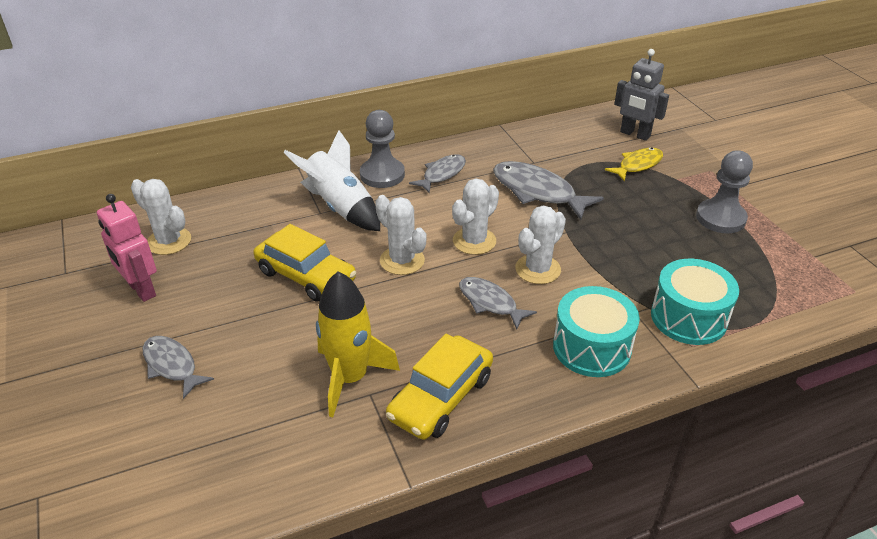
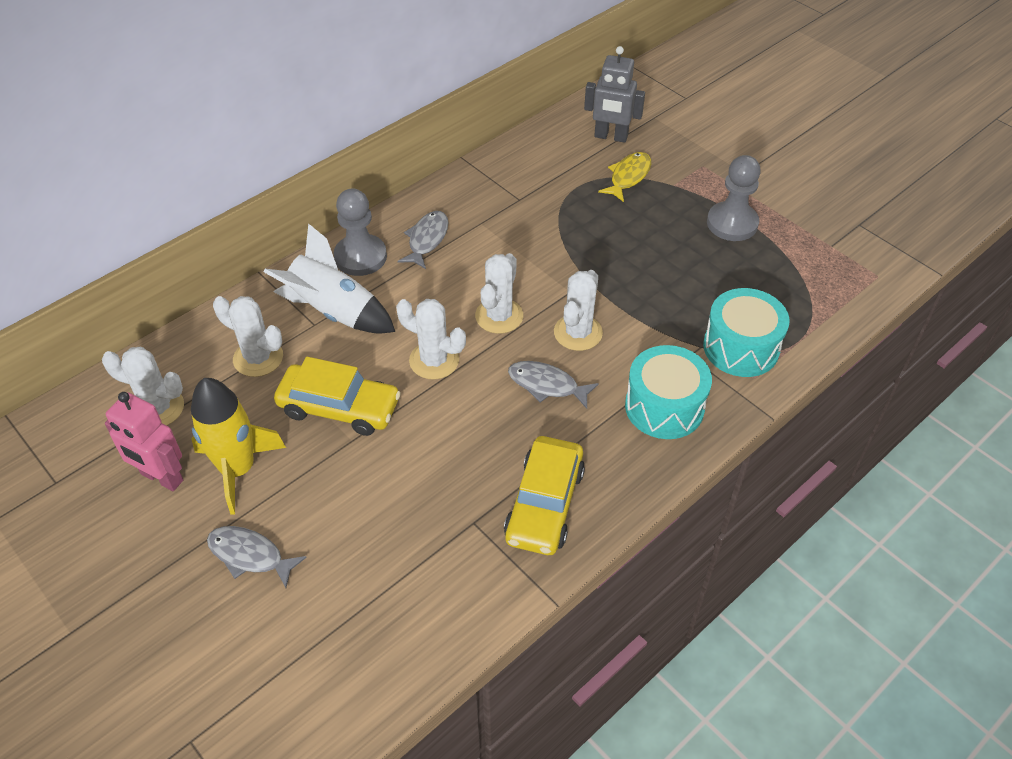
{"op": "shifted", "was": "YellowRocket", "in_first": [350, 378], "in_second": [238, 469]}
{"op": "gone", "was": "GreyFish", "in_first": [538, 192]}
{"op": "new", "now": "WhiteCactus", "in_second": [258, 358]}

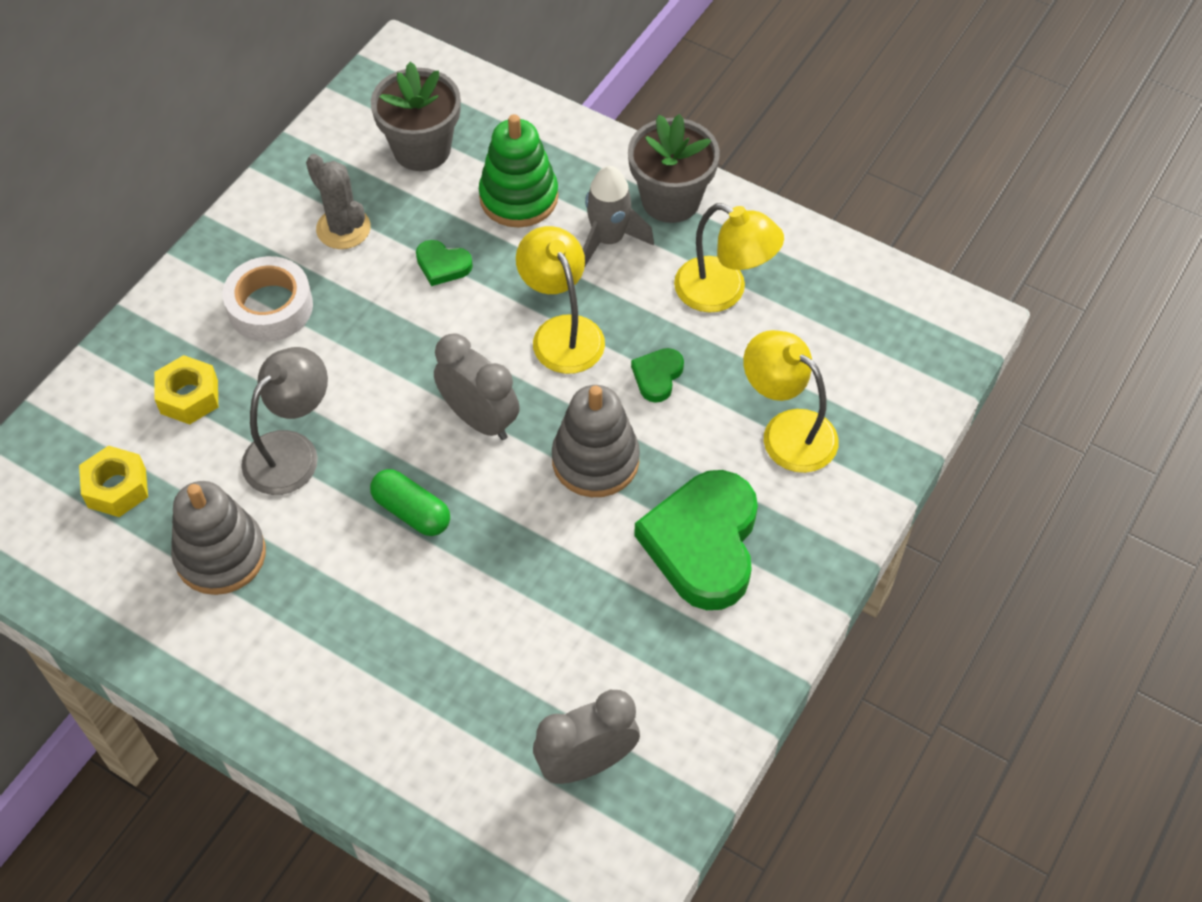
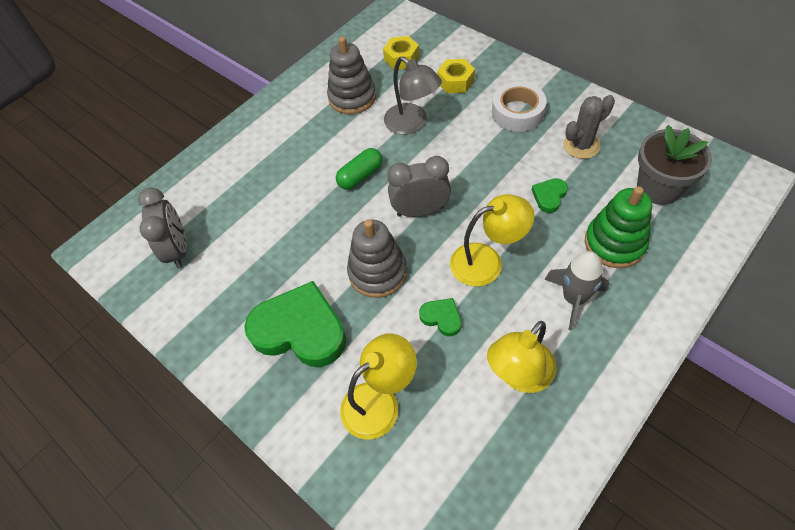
{"op": "rotated", "was": "GreyClock", "in_first": [479, 419], "in_second": [420, 211], "clockwise": -150}
{"op": "gone", "was": "GreyFlowerPot", "in_first": [670, 200]}

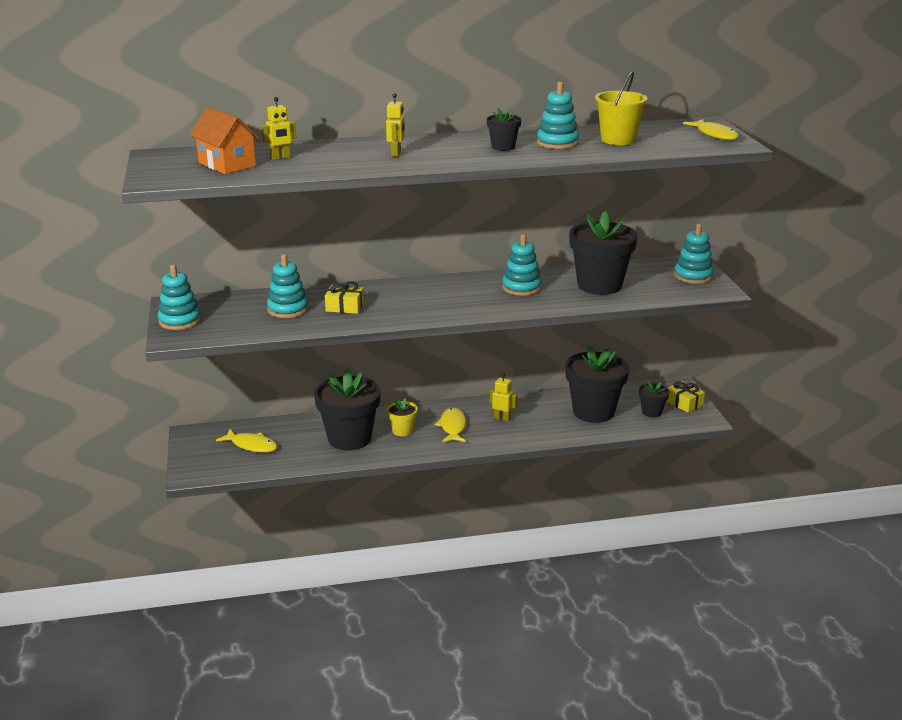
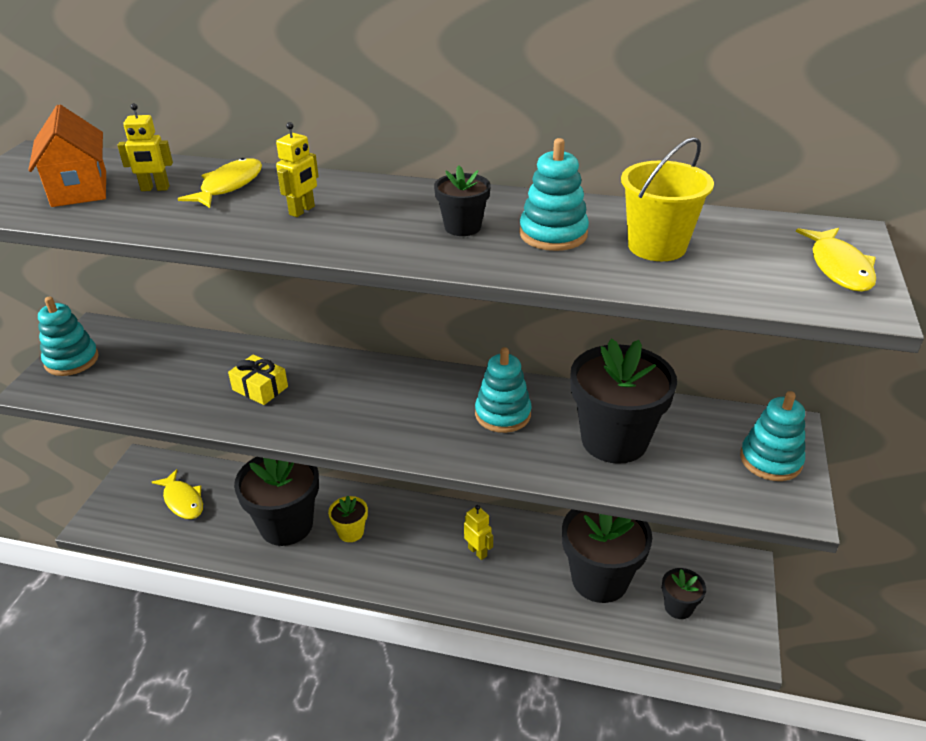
{"op": "gone", "was": "TurquoiseStackingToy", "in_first": [288, 309]}
{"op": "shifted", "was": "YellowFish", "in_first": [452, 427], "in_second": [229, 186]}
{"op": "gone", "was": "YellowGift", "in_first": [684, 403]}

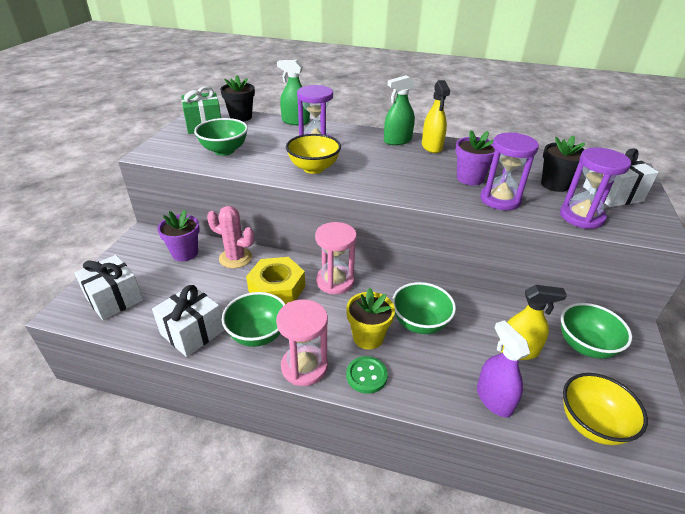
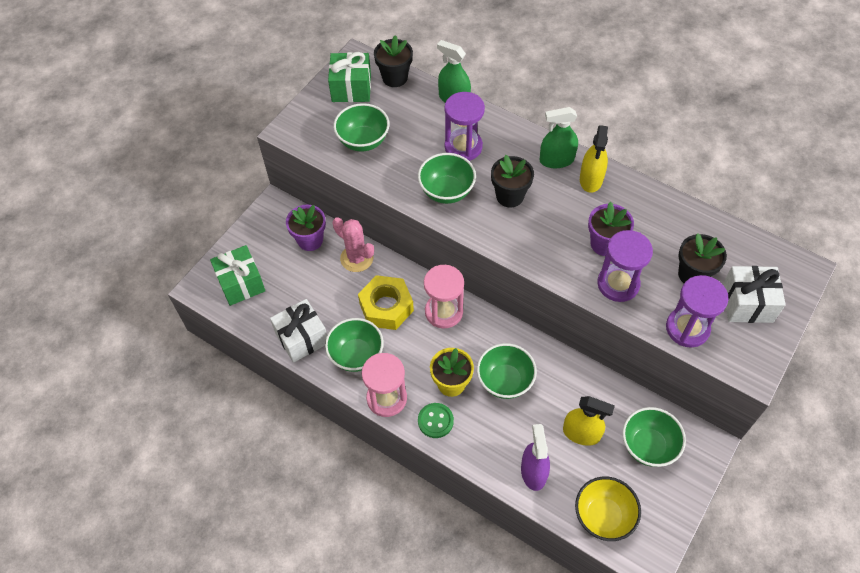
{"op": "repainted", "was": "WhiteGift", "now": "GreenGift", "in_first": [114, 299], "in_second": [241, 283]}
{"op": "repainted", "was": "YellowBowl", "now": "GreenBowl", "in_first": [314, 168], "in_second": [446, 191]}
{"op": "new", "now": "BlackFlowerPot", "in_second": [509, 196]}

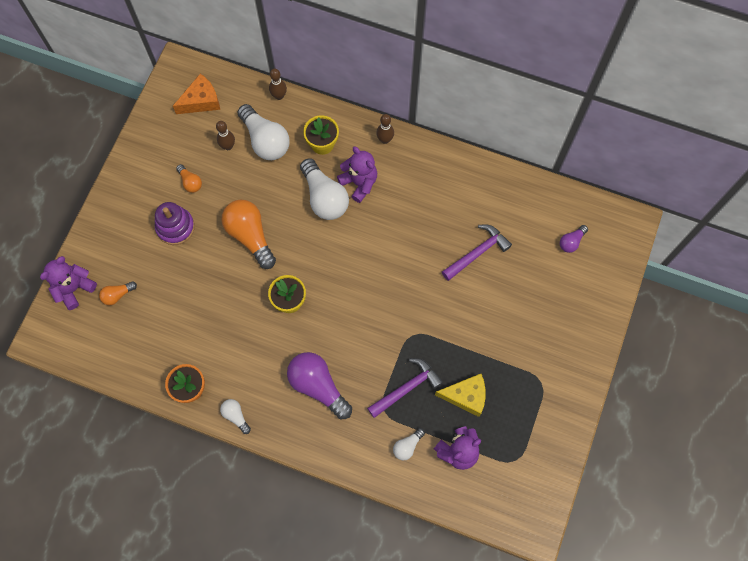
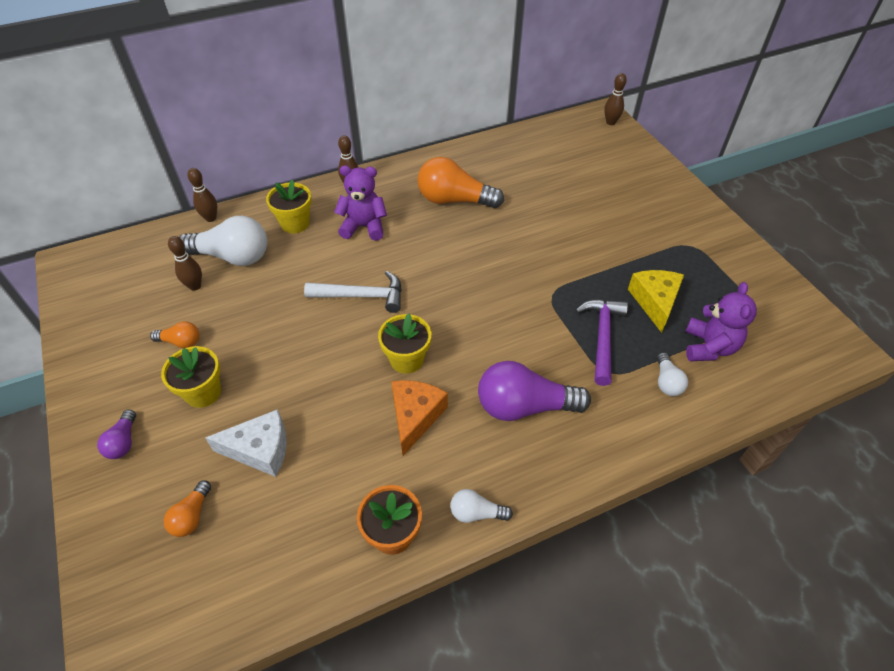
{"op": "gone", "was": "PurpleTeddyBear", "in_first": [74, 288]}
{"op": "swapped", "was": "PurpleStackingToy", "now": "YellowFlowerPot", "in_first": [175, 227], "in_second": [203, 392]}
{"op": "shifted", "was": "OrangeCheese", "in_first": [201, 101], "in_second": [415, 417]}
{"op": "shifted", "was": "OrangeLightBulb", "in_first": [250, 236], "in_second": [454, 200]}
{"op": "gone", "was": "WhiteLightBulb", "in_first": [324, 197]}
{"op": "rotated", "was": "YellowCheese", "in_first": [466, 396], "in_second": [655, 302], "clockwise": -45}
{"op": "gone", "was": "PurpleHammer", "in_first": [477, 253]}
{"op": "shifted", "was": "PurpleLightBulb", "in_first": [571, 242], "in_second": [123, 442]}
{"op": "new", "now": "WhiteCheese", "in_second": [260, 449]}
{"op": "new", "now": "WhiteHammer", "in_second": [362, 296]}
{"op": "new", "now": "BrownBowlingPin", "in_second": [610, 122]}

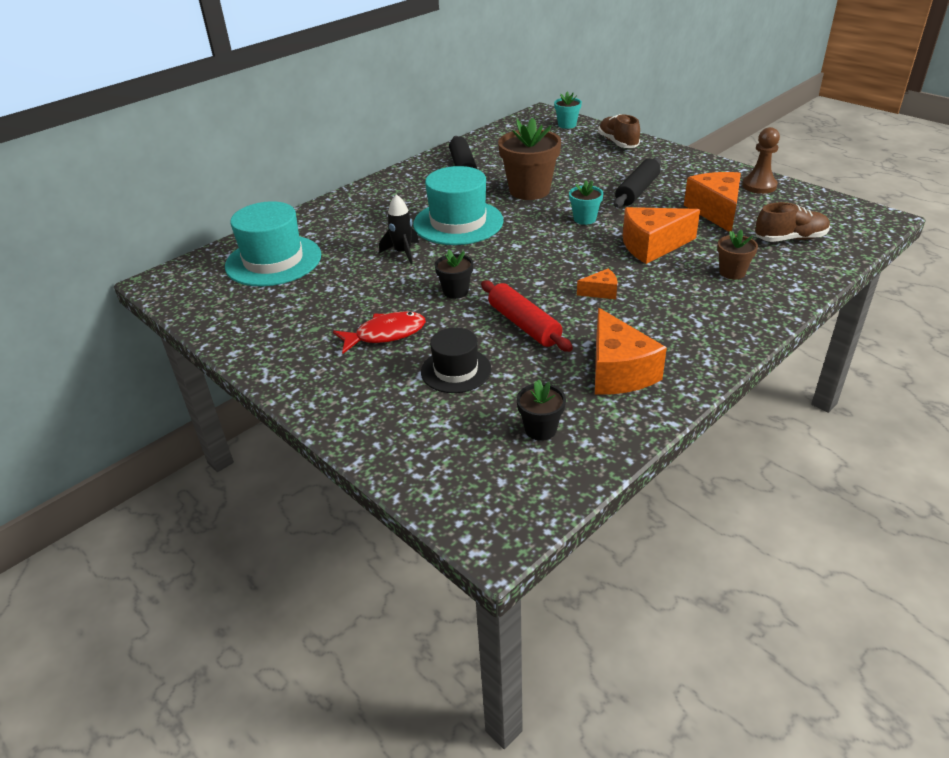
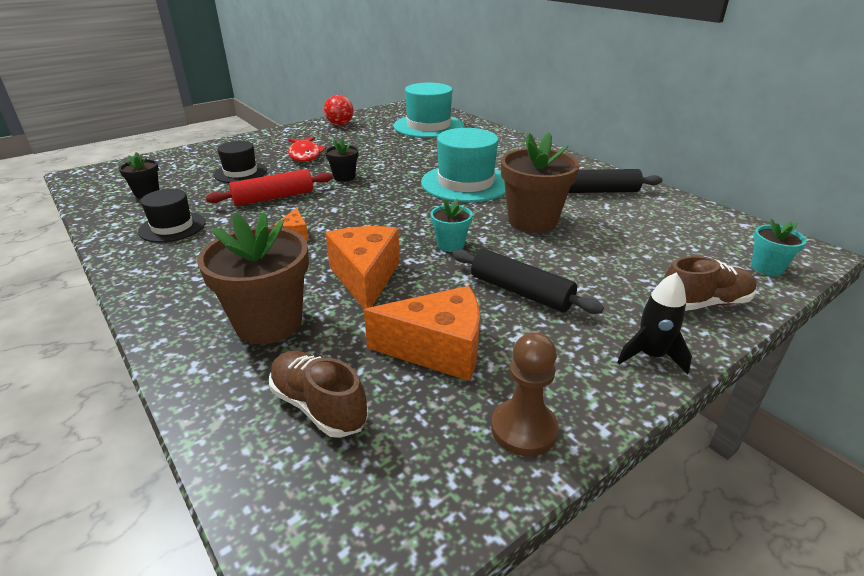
{"op": "shifted", "was": "BlackRocket", "in_first": [403, 252], "in_second": [650, 355]}
{"op": "swapped", "was": "OrangeCheese", "now": "BlackHat", "in_first": [618, 371], "in_second": [172, 227]}
{"op": "scaled", "was": "BrownFlowerPot", "in_first": [732, 272], "in_second": [269, 323], "ratio": 1.93}
{"op": "rotated", "was": "BrownShoe", "in_first": [790, 239], "in_second": [319, 406], "clockwise": 135}
{"op": "new", "now": "RedBall", "in_second": [340, 124]}

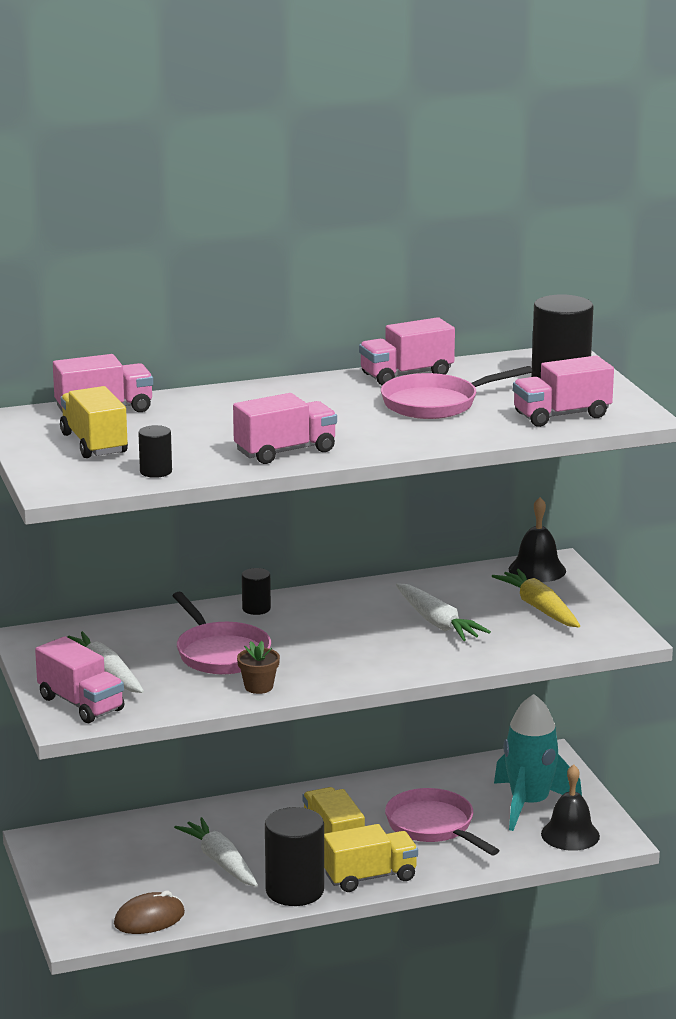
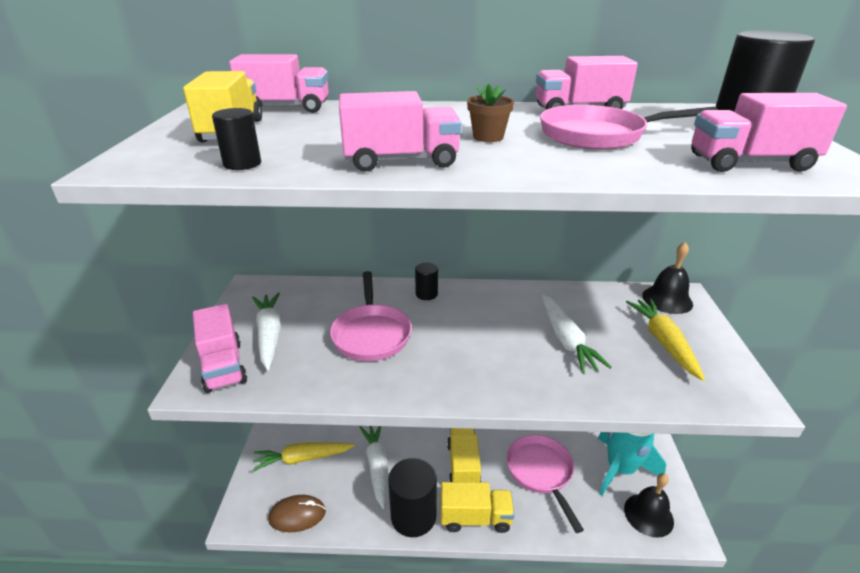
{"op": "shifted", "was": "BrownFlowerPot", "in_first": [258, 687], "in_second": [488, 137]}
{"op": "new", "now": "YellowCarrot", "in_second": [302, 458]}

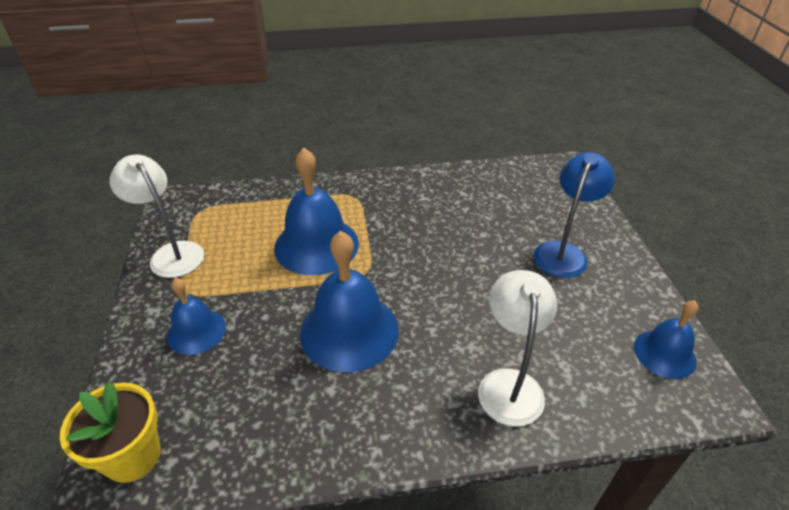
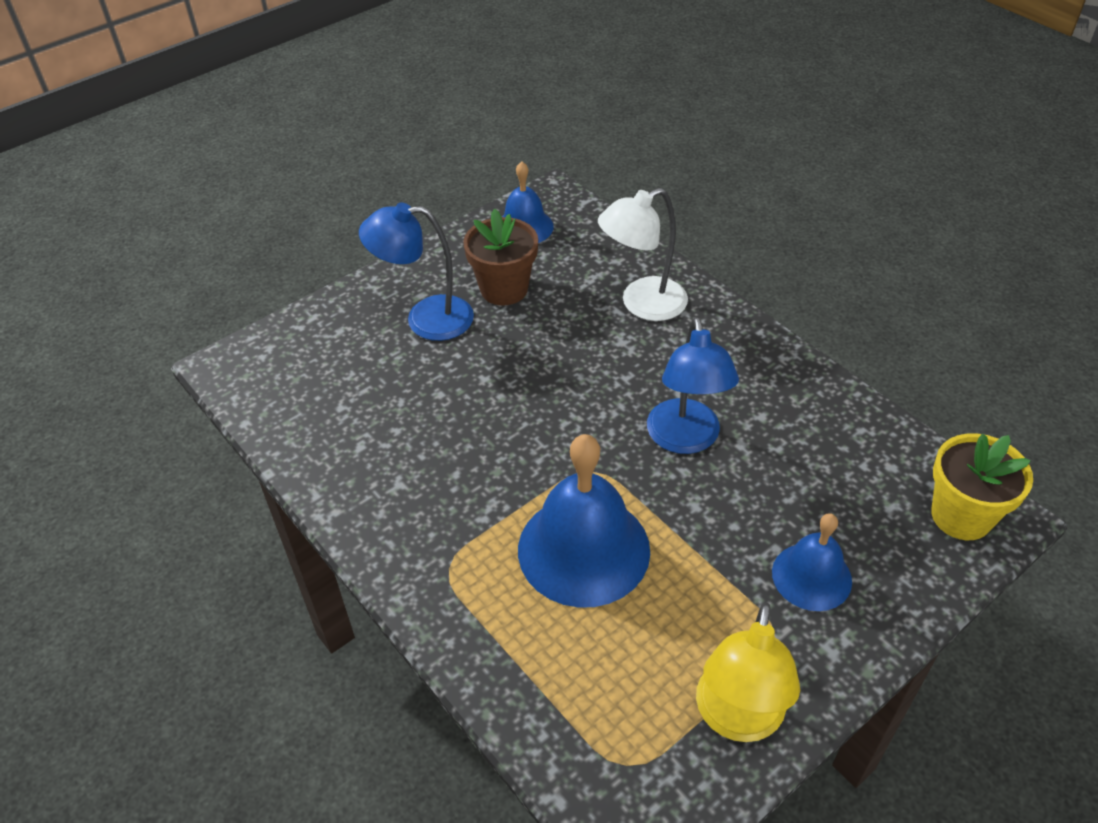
{"op": "repainted", "was": "WhiteLamp", "now": "YellowLamp", "in_first": [171, 253], "in_second": [737, 719]}
{"op": "swapped", "was": "BlueBell", "now": "BlueLamp", "in_first": [349, 331], "in_second": [685, 439]}
{"op": "new", "now": "BrownFlowerPot", "in_second": [504, 289]}

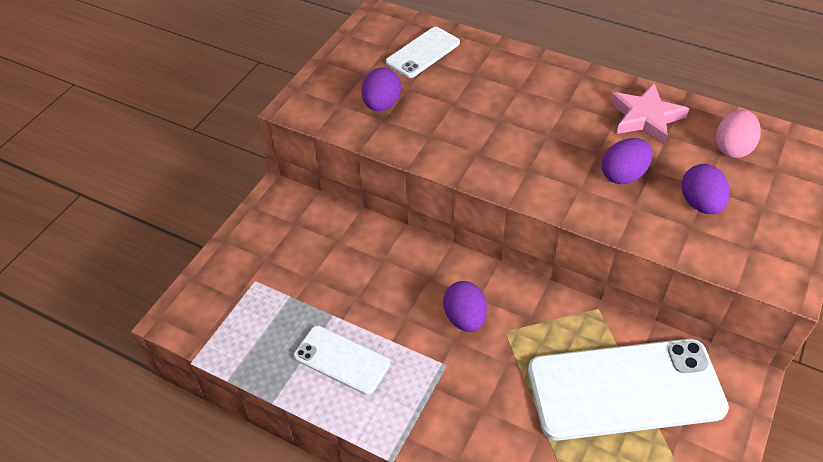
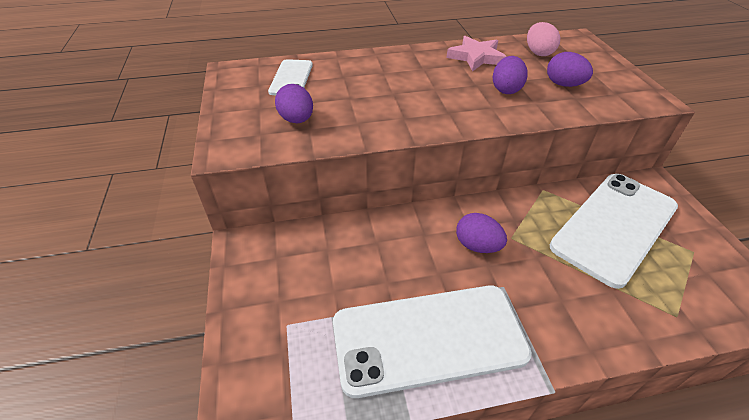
{"op": "scaled", "was": "WhitePhone", "in_first": [341, 360], "in_second": [428, 338], "ratio": 1.95}

